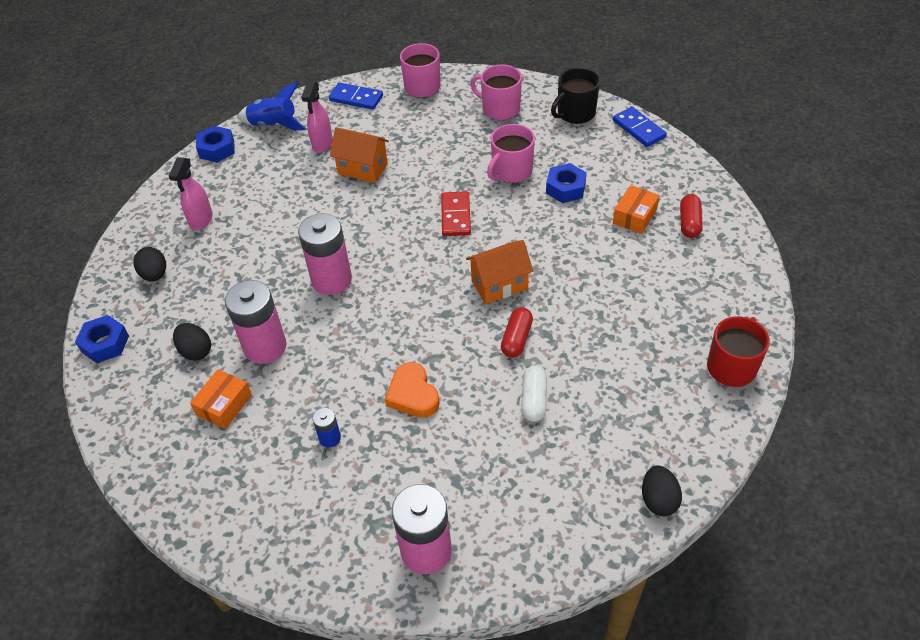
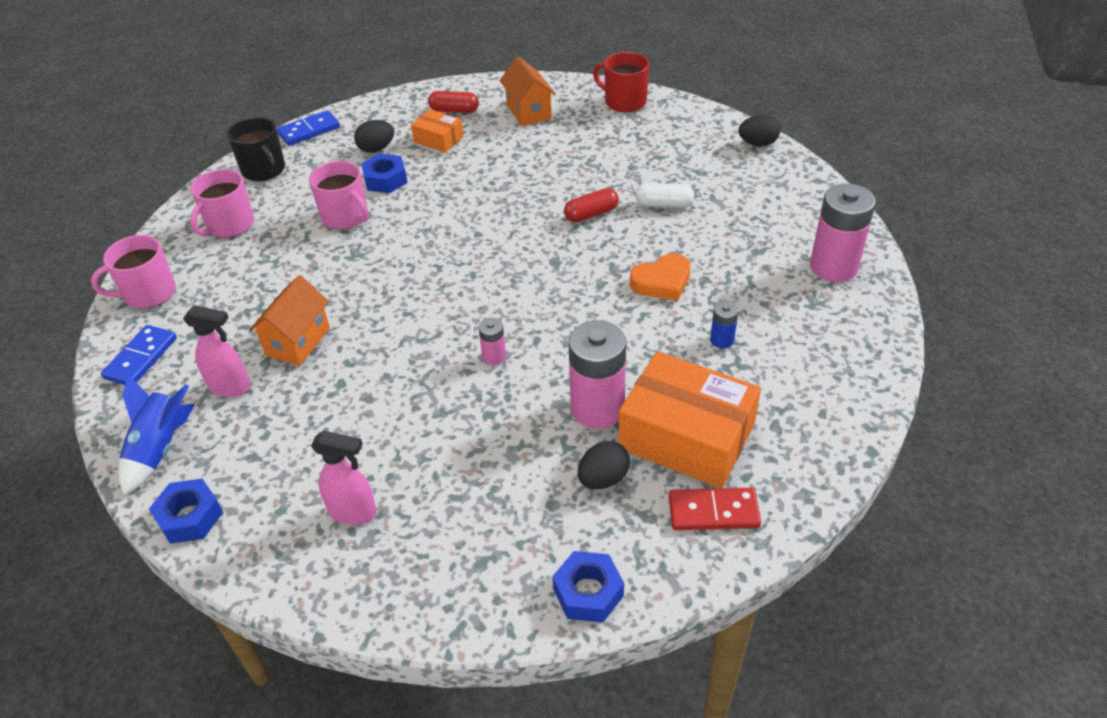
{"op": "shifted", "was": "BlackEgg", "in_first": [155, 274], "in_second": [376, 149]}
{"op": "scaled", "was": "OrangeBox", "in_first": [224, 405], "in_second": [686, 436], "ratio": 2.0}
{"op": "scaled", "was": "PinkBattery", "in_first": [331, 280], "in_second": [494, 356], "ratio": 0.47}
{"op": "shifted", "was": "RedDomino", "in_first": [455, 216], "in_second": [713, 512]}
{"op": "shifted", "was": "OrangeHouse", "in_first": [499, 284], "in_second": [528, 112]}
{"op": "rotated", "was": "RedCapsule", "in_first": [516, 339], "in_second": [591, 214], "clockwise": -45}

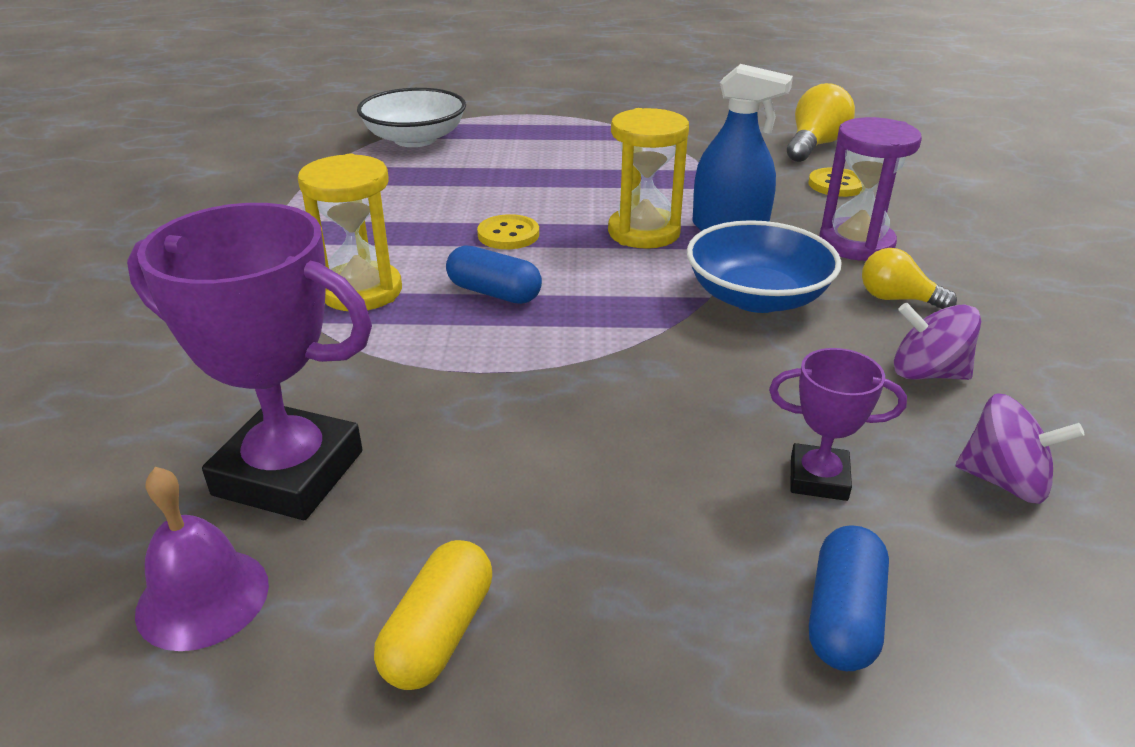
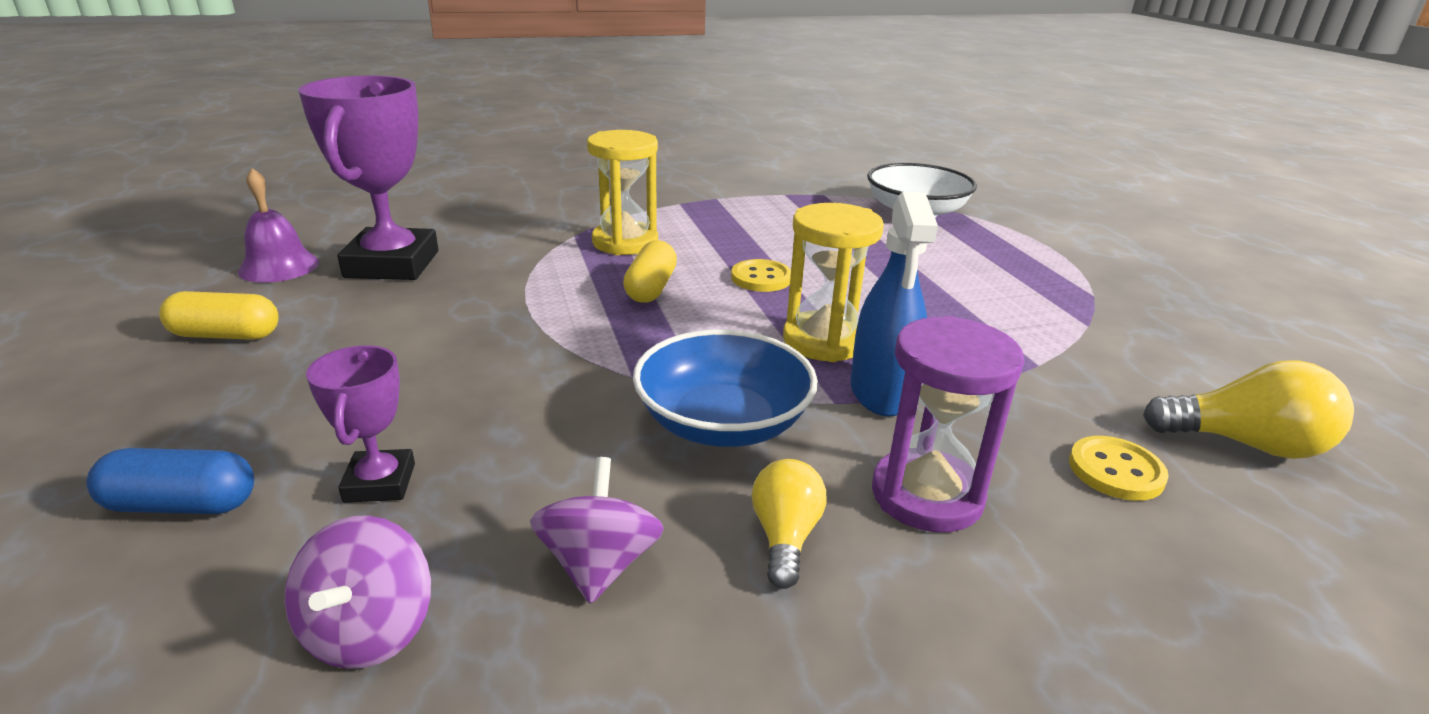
{"op": "repainted", "was": "BlueCapsule", "now": "YellowCapsule", "in_first": [494, 293], "in_second": [651, 288]}

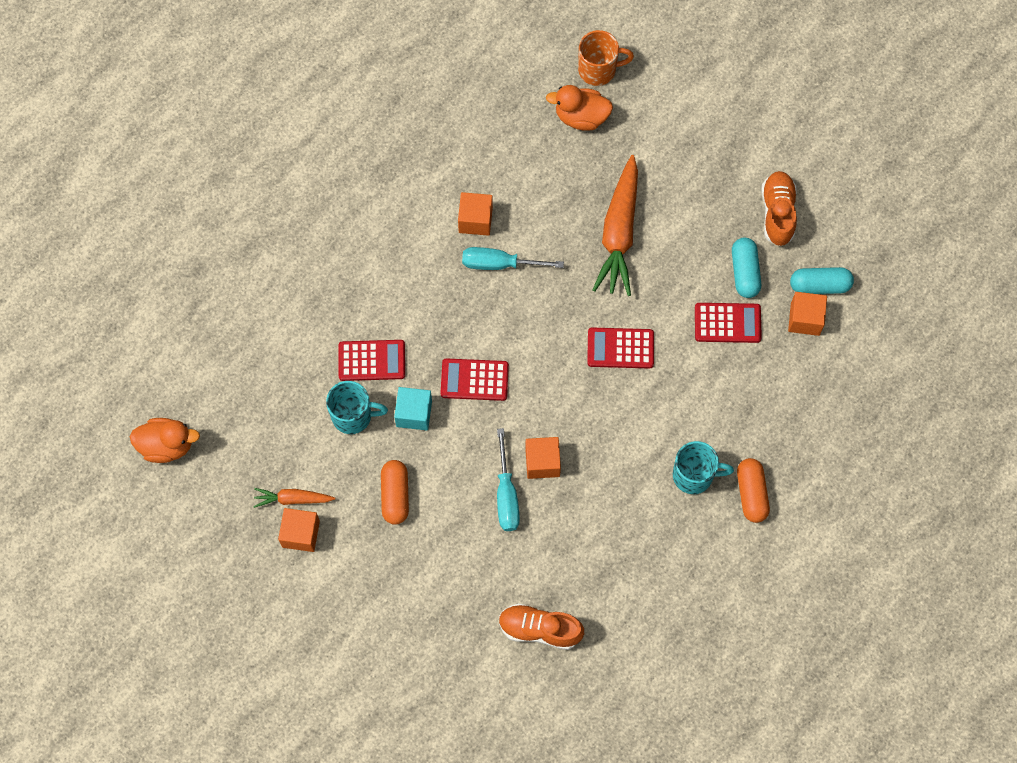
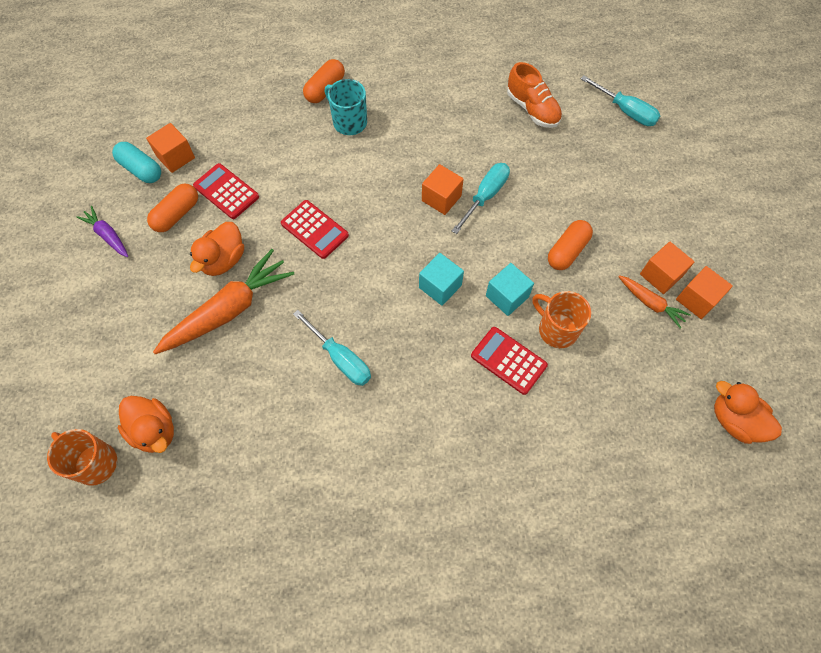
{"op": "repainted", "was": "TurquoiseMug", "now": "OrangeMug", "in_first": [353, 416], "in_second": [556, 329]}
{"op": "swapped", "was": "RedCalculator", "now": "TurquoiseCube", "in_first": [474, 380], "in_second": [440, 286]}
{"op": "shifted", "was": "OrangeCube", "in_first": [475, 220], "in_second": [697, 299]}
{"op": "repainted", "was": "TurquoiseCapsule", "now": "OrangeCapsule", "in_first": [744, 272], "in_second": [177, 214]}
{"op": "swapped", "was": "OrangeShoe", "now": "PurpleCarrot", "in_first": [777, 213], "in_second": [108, 235]}
{"op": "new", "now": "OrangeDuck", "in_second": [223, 260]}
{"op": "new", "now": "TurquoiseScrewdriver", "in_second": [626, 111]}

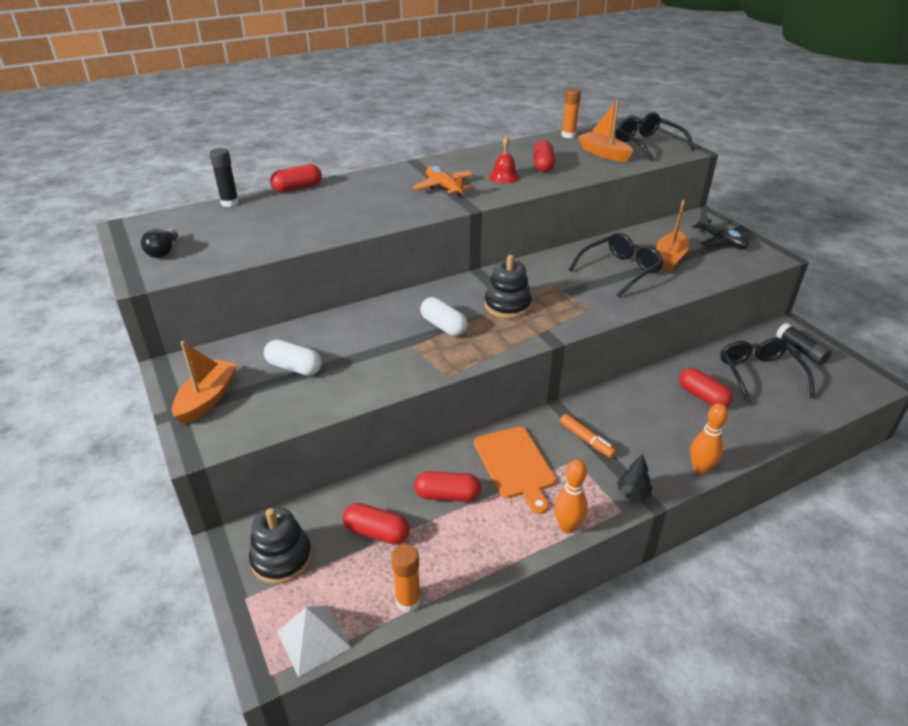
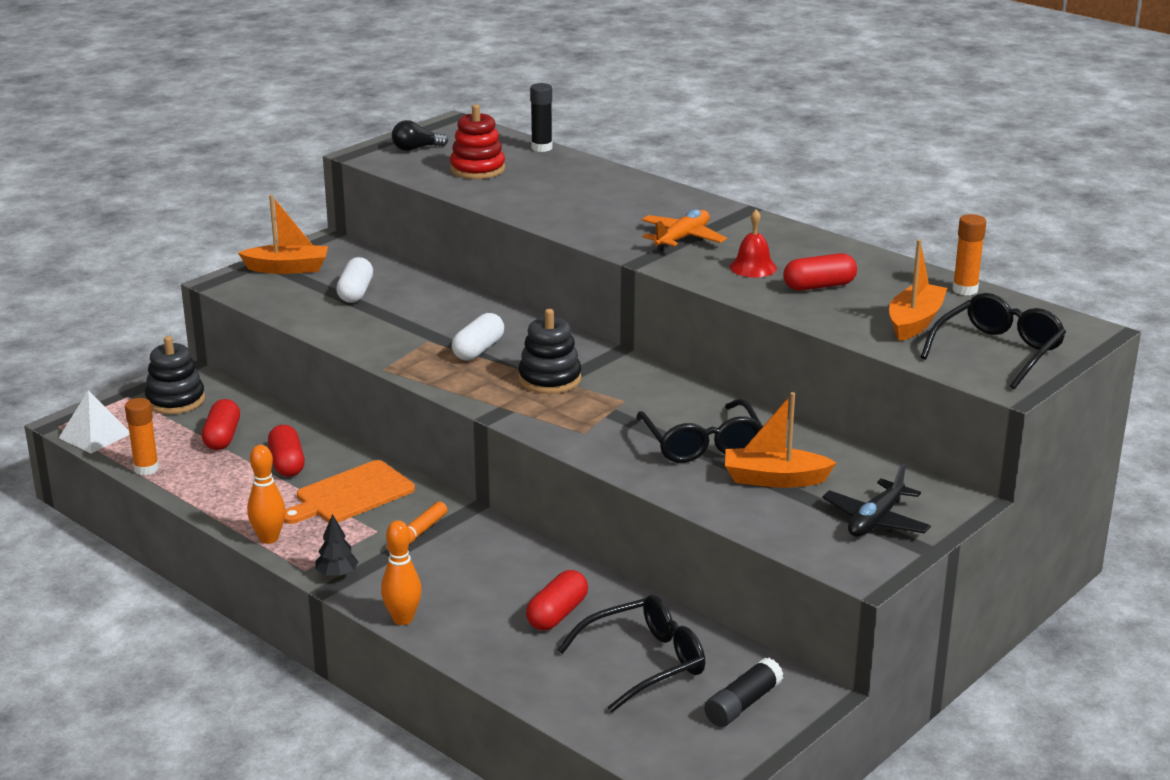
{"op": "gone", "was": "RedCapsule", "in_first": [297, 188]}
{"op": "rotated", "was": "BlackGlasses", "in_first": [620, 270], "in_second": [701, 443], "clockwise": 45}
{"op": "new", "now": "RedStackingToy", "in_second": [477, 169]}

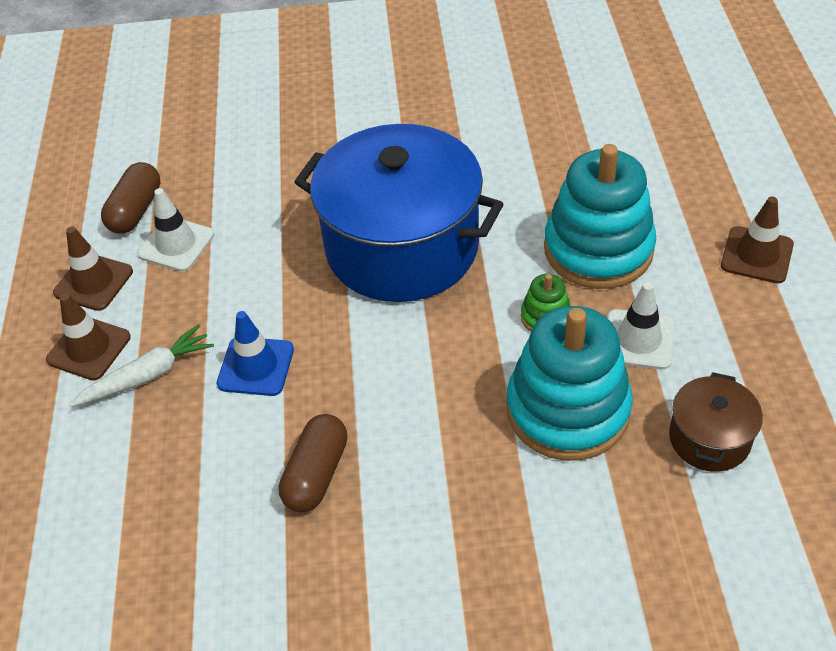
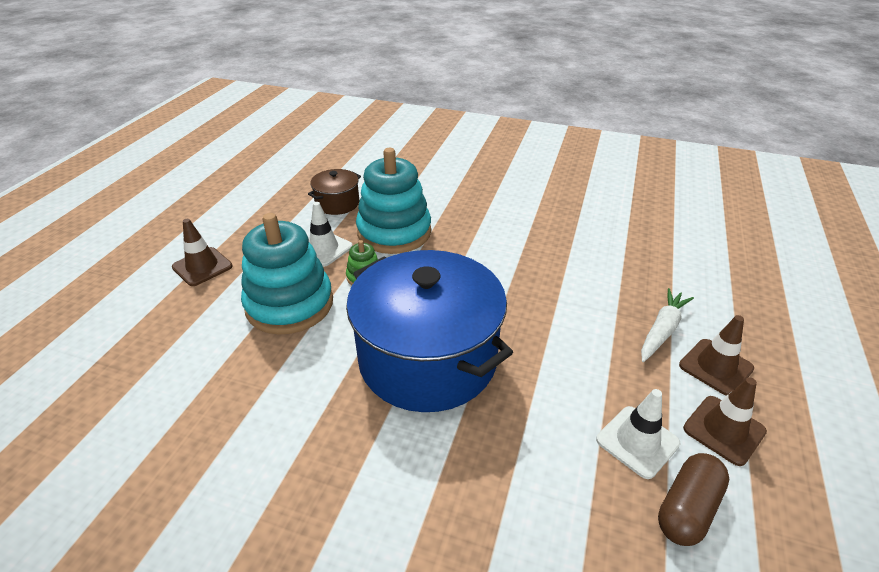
{"op": "rotated", "was": "WhiteCarrot", "in_first": [147, 376], "in_second": [662, 330], "clockwise": 135}
{"op": "gone", "was": "BlueTrafficCone", "in_first": [256, 366]}
{"op": "gone", "was": "BrownCapsule", "in_first": [316, 474]}

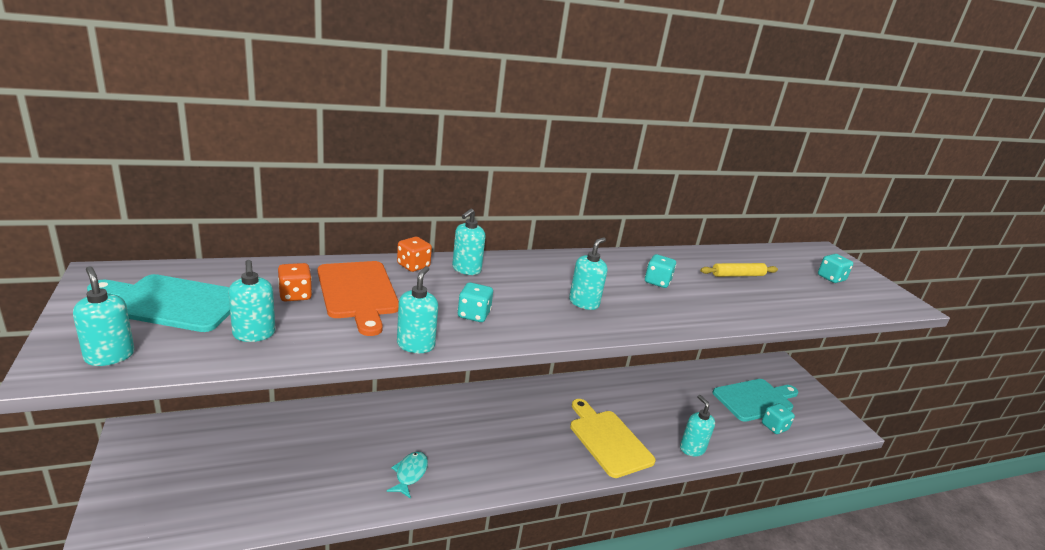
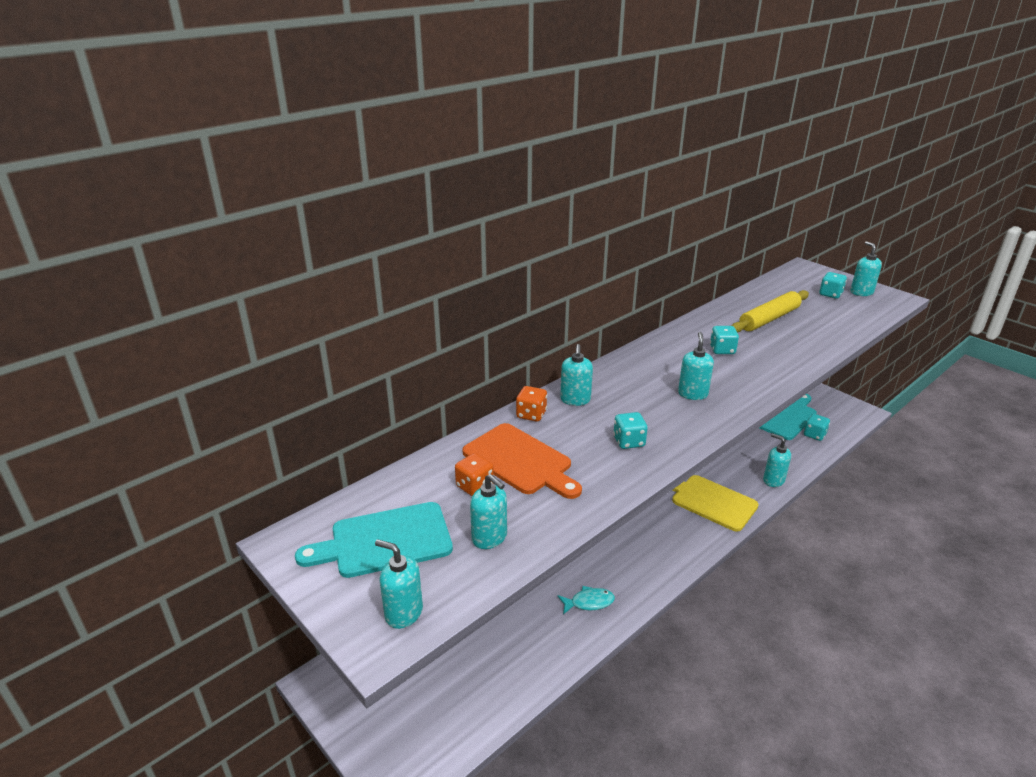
{"op": "rotated", "was": "TurquoiseFish", "in_first": [410, 474], "in_second": [589, 602], "clockwise": 90}
{"op": "shifted", "was": "TurquoiseSoapDispenser", "in_first": [416, 345], "in_second": [861, 292]}
{"op": "scaled", "was": "YellowRollingPin", "in_first": [738, 275], "in_second": [769, 319], "ratio": 1.56}

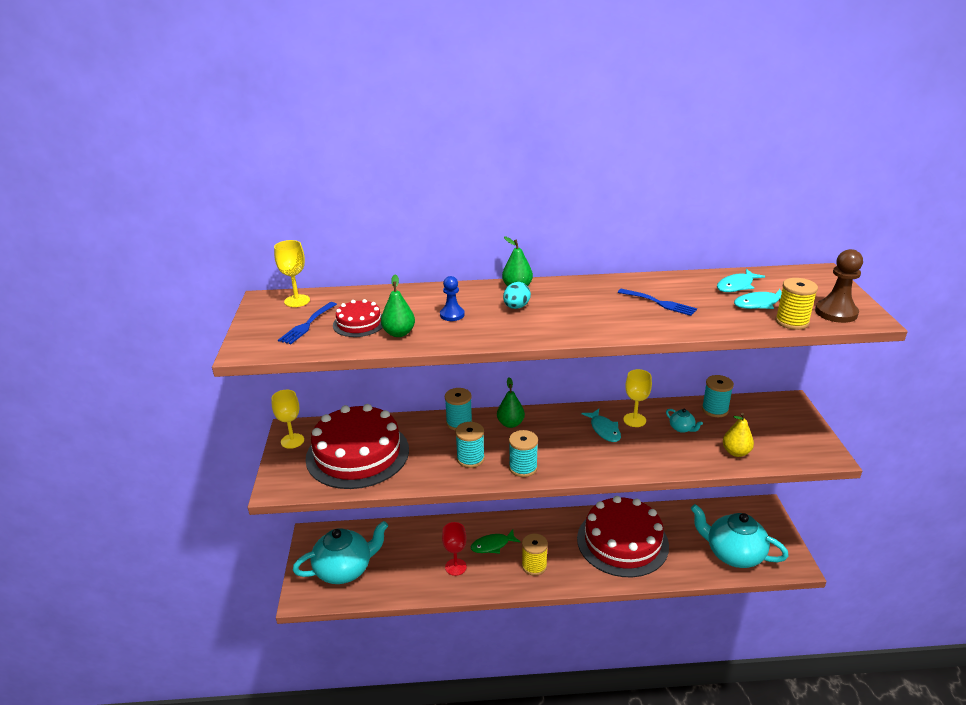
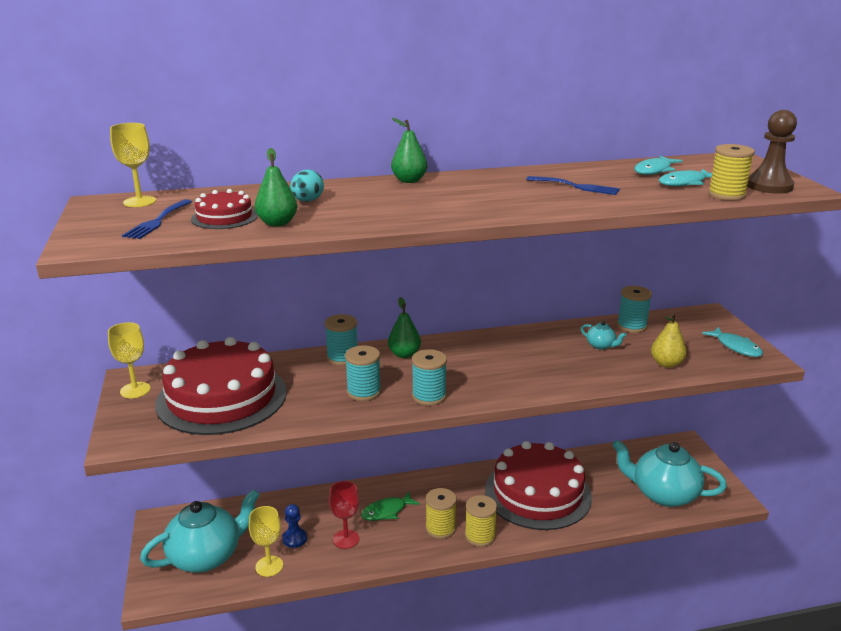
{"op": "shifted", "was": "BluePawn", "in_first": [452, 315], "in_second": [294, 539]}
{"op": "shifted", "was": "TurquoiseEgg", "in_first": [516, 307], "in_second": [307, 201]}
{"op": "shifted", "was": "TurquoiseFish", "in_first": [604, 430], "in_second": [736, 347]}
{"op": "shifted", "was": "YellowGoblet", "in_first": [634, 420], "in_second": [269, 566]}
{"op": "new", "now": "YellowSpool", "in_second": [480, 536]}

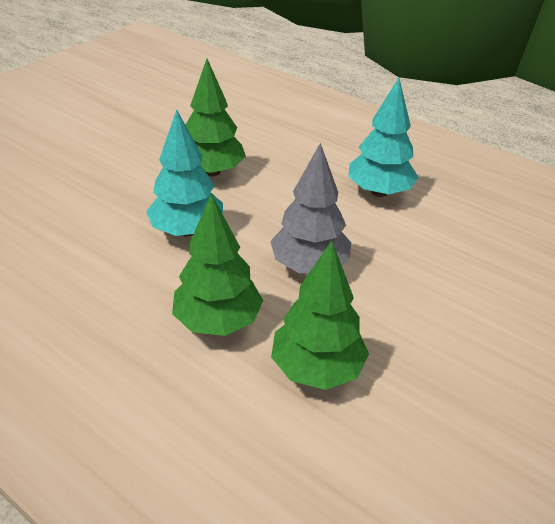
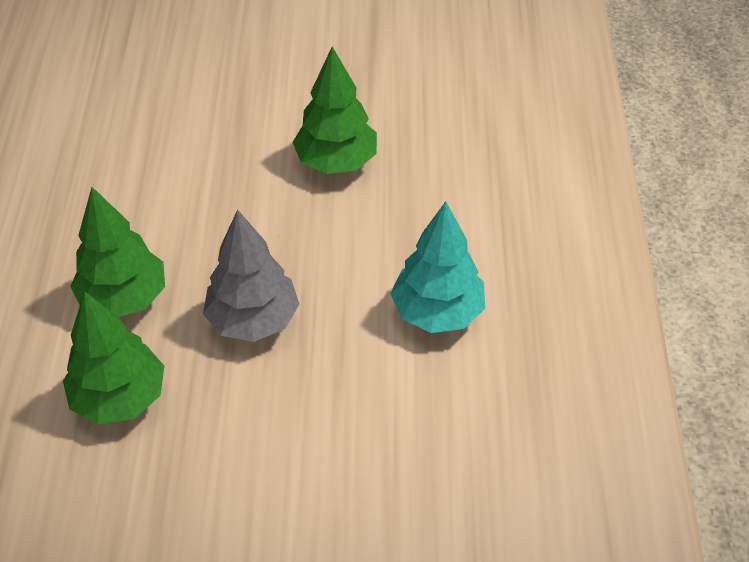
{"op": "gone", "was": "TurquoiseTree", "in_first": [187, 230]}

